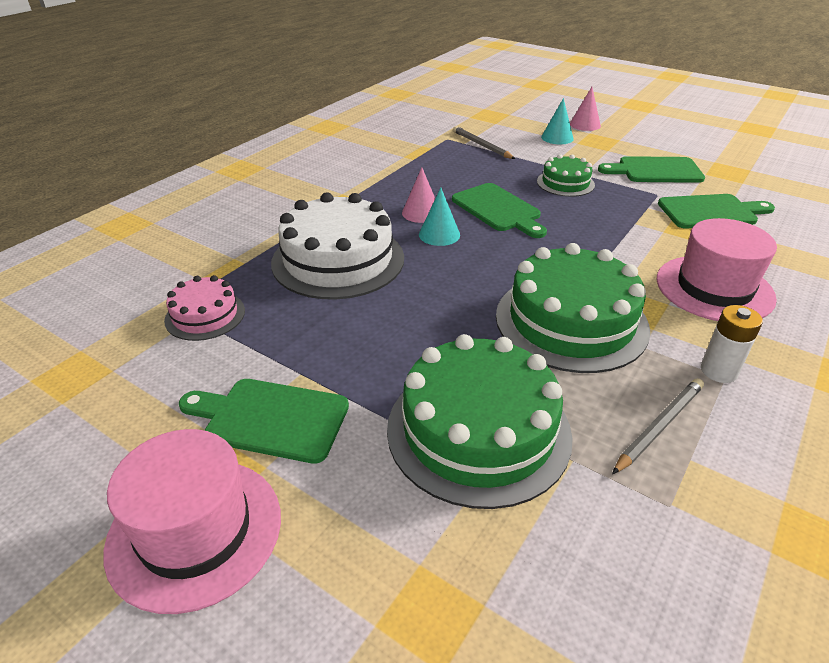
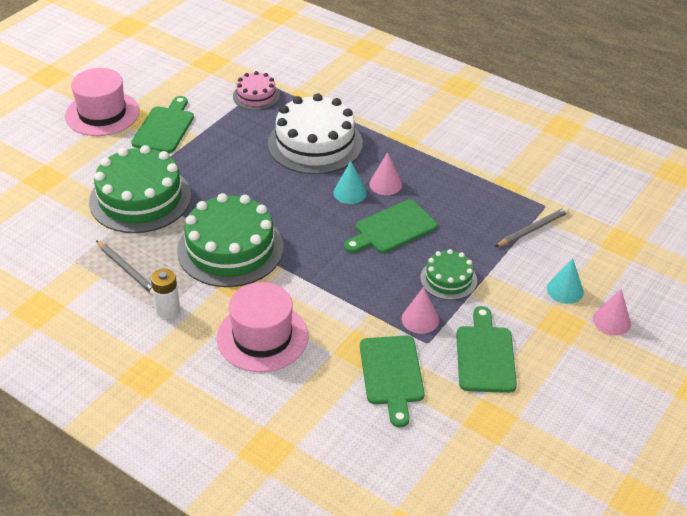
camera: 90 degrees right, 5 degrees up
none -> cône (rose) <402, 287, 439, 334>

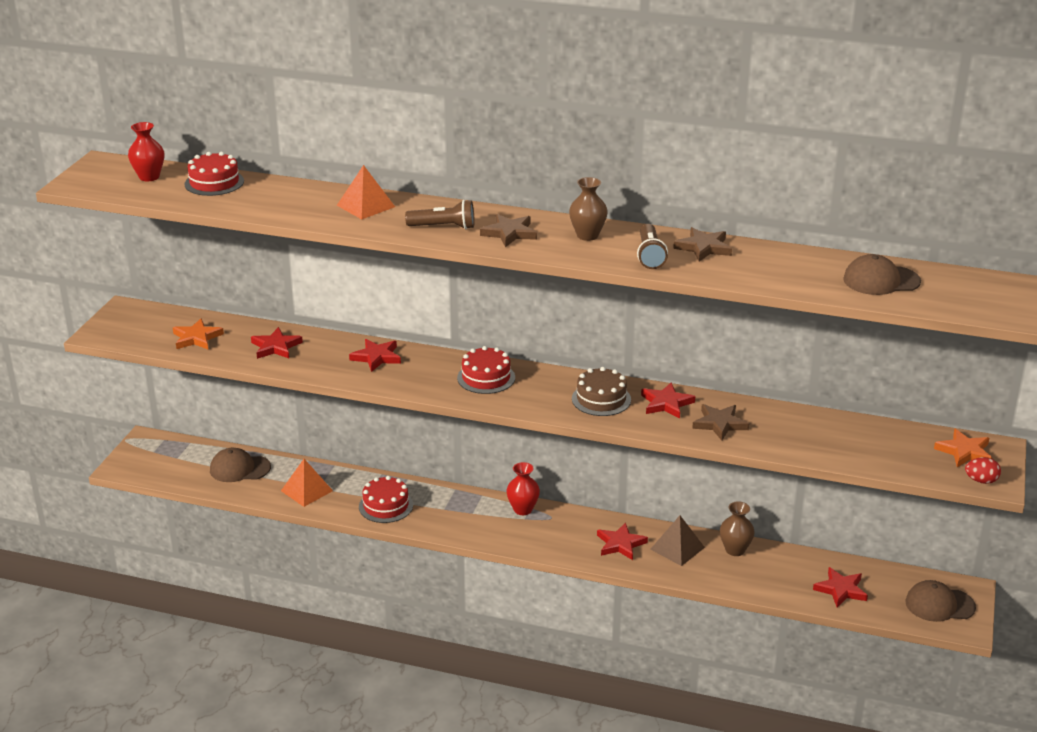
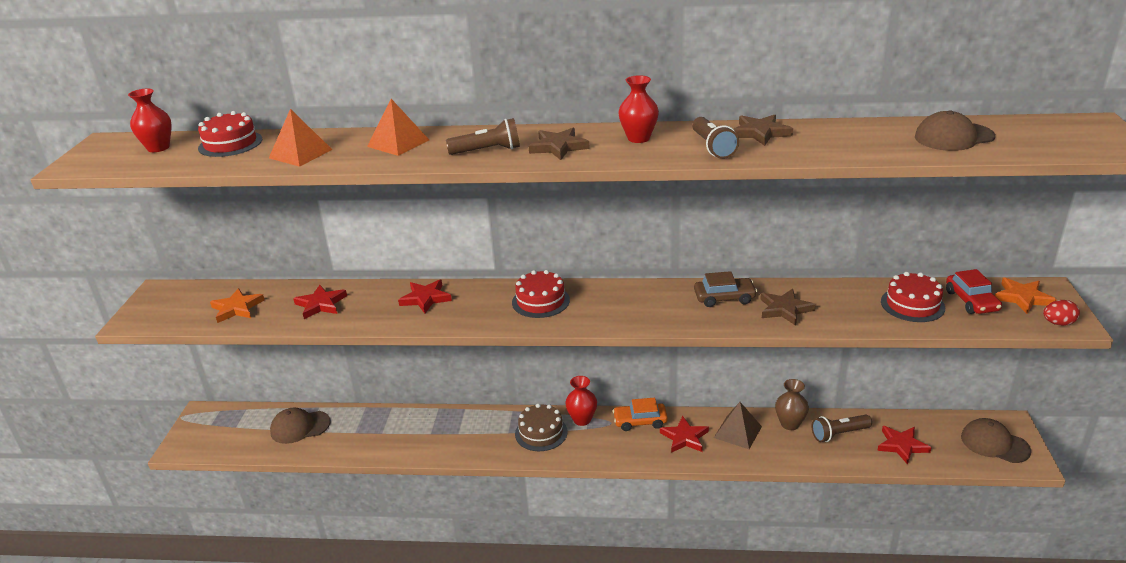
camera: 10 degrees left, 0 degrees up
pyramide (orange) <281, 459, 333, 507> -> pyramide (orange) <269, 109, 332, 167>, move
gâteau (marron) <572, 367, 631, 416> -> gâteau (marron) <515, 404, 567, 451>, move
none -> voiture (orange) <613, 398, 668, 431>
vase (marron) <569, 177, 608, 241> -> vase (rouge) <618, 75, 659, 143>
étoile (rouge) <641, 382, 695, 419> -> voiture (marron) <694, 271, 757, 307>
none -> lampe de poche (marron) <812, 415, 872, 442>
gâteau (rouge) <359, 476, 413, 523> -> gâteau (rouge) <881, 272, 945, 322>, move
none -> voiture (rouge) <946, 269, 1002, 314>
casquette (marron) <906, 580, 976, 622> -> casquette (marron) <961, 418, 1031, 463>, 45 degrees clockwise

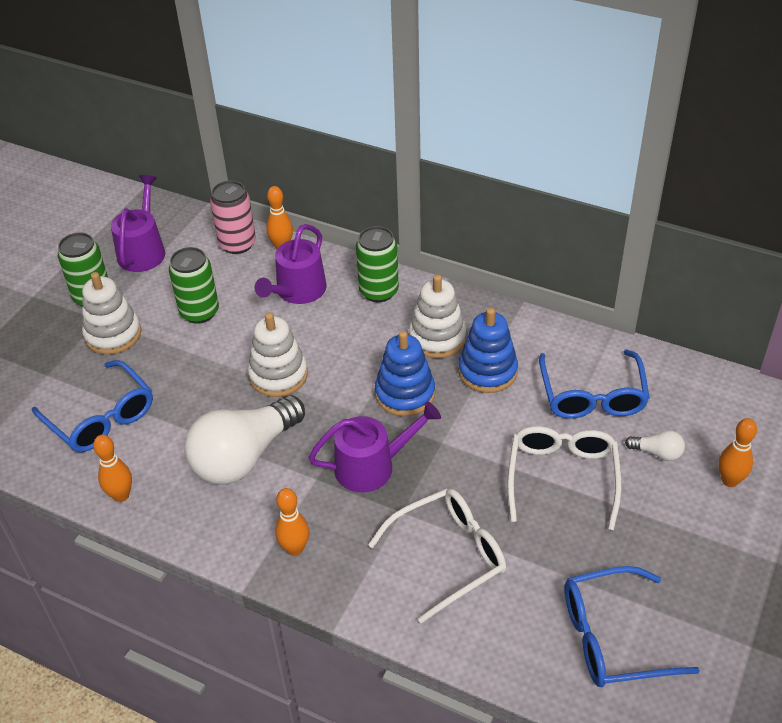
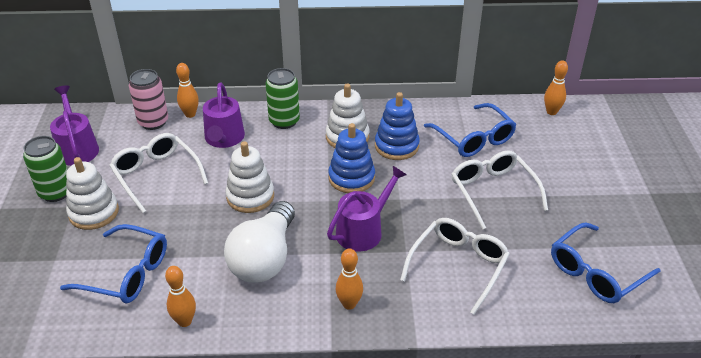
camera: 30 degrees left, 5 degrees down
canette (vert) <169, 247, 219, 324> -> lunettes (blanc) <109, 133, 208, 213>
quille (orange) <719, 418, 757, 487> -> quille (orange) <544, 60, 568, 115>, move
ampoule (blanc) <625, 430, 685, 461> -> none

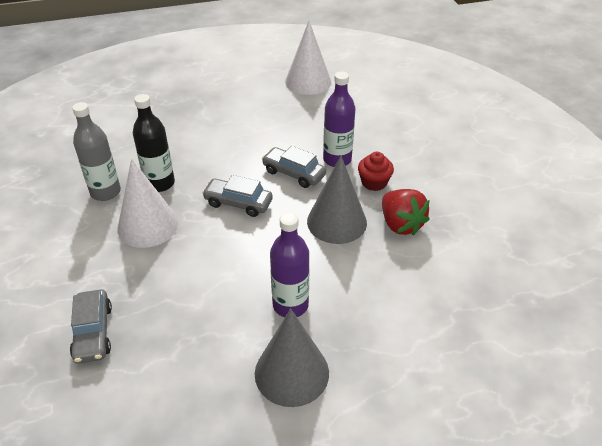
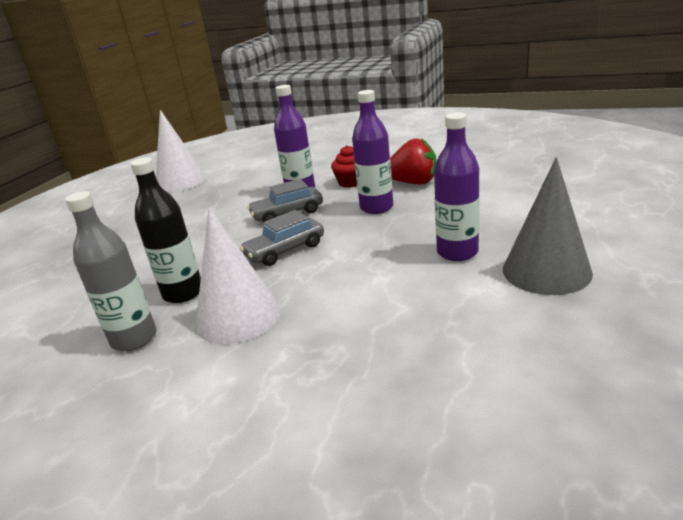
camera: 50 degrees left, 15 degrees down
cône (gris) <307, 156, 367, 244> -> bouteille (violet) <352, 90, 393, 214>
voiture (gris) <70, 289, 112, 364> -> none

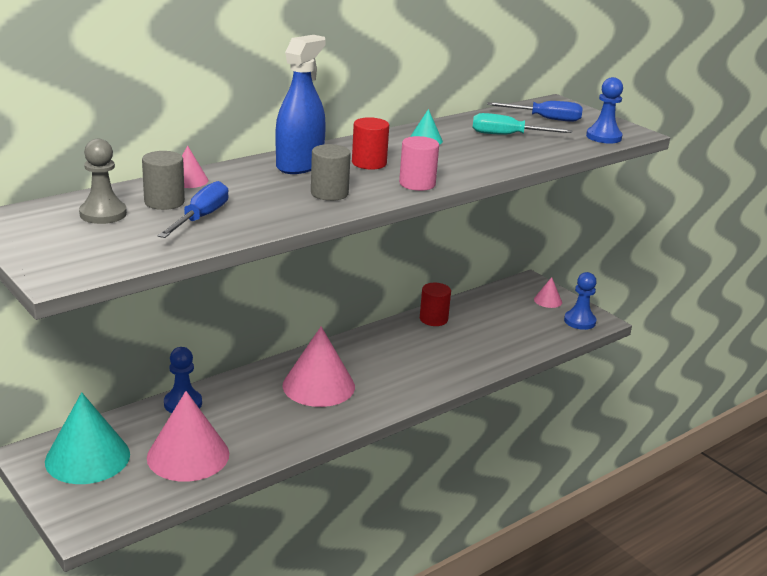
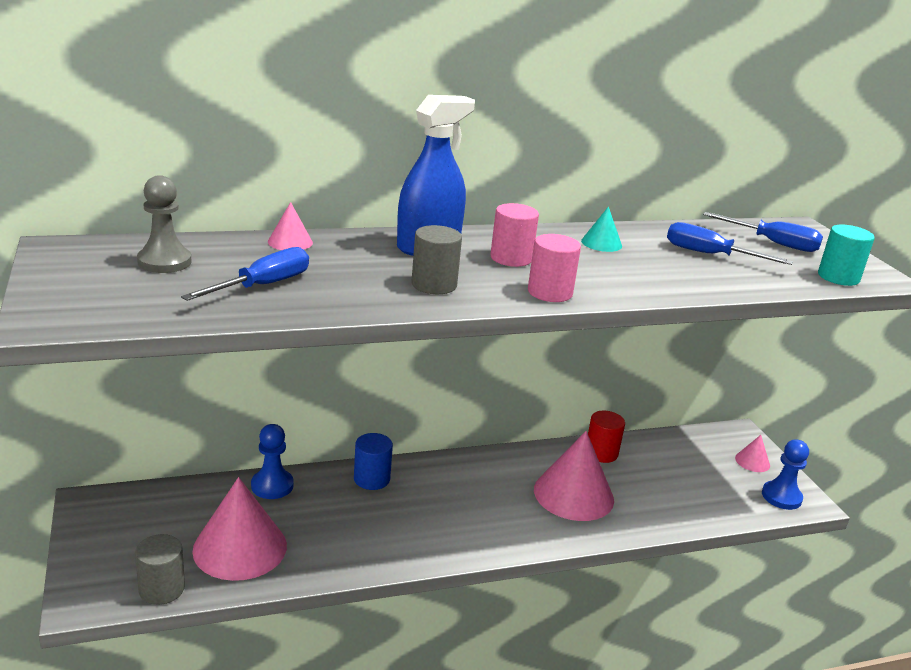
camera: 20 degrees right, 0 degrees up
cylindre (gris) <142, 151, 185, 210> -> cylindre (gris) <135, 534, 185, 605>, move
none -> cylindre (bleu) <354, 433, 393, 490>
cylindre (rouge) <352, 117, 389, 170> -> cylindre (rose) <490, 203, 539, 267>
cône (rose) <283, 326, 355, 407> -> cône (rose) <534, 431, 614, 521>, move
tournevis (turquoise) <473, 113, 573, 135> -> tournevis (bleu) <667, 222, 793, 265>
pion (bleu) <586, 77, 623, 144> -> cylindre (turquoise) <818, 225, 875, 286>
cône (turquoise) <45, 392, 130, 484> -> none

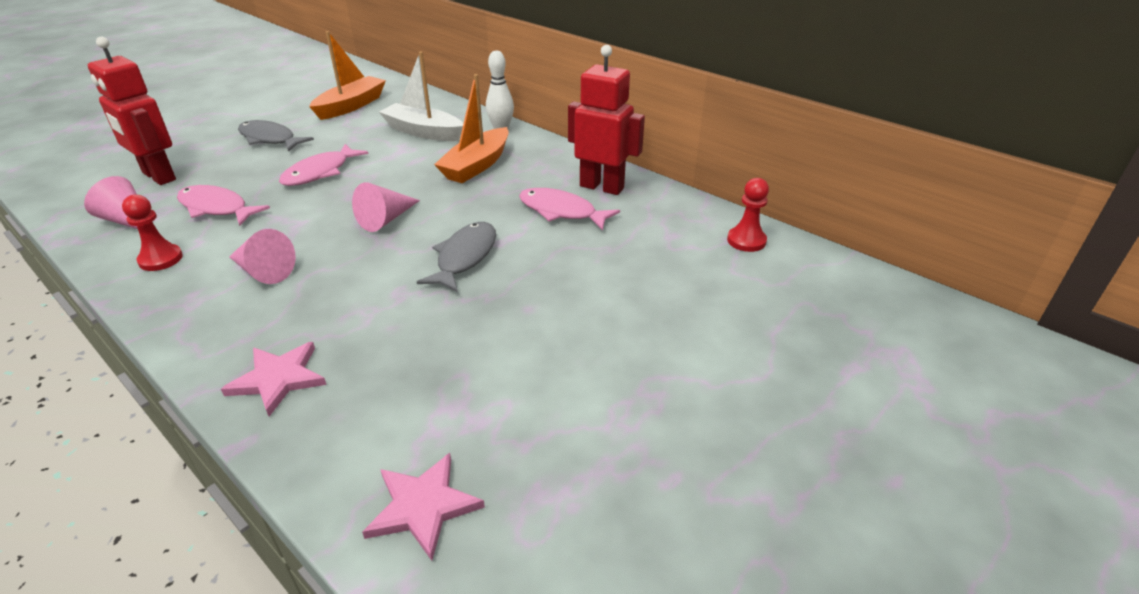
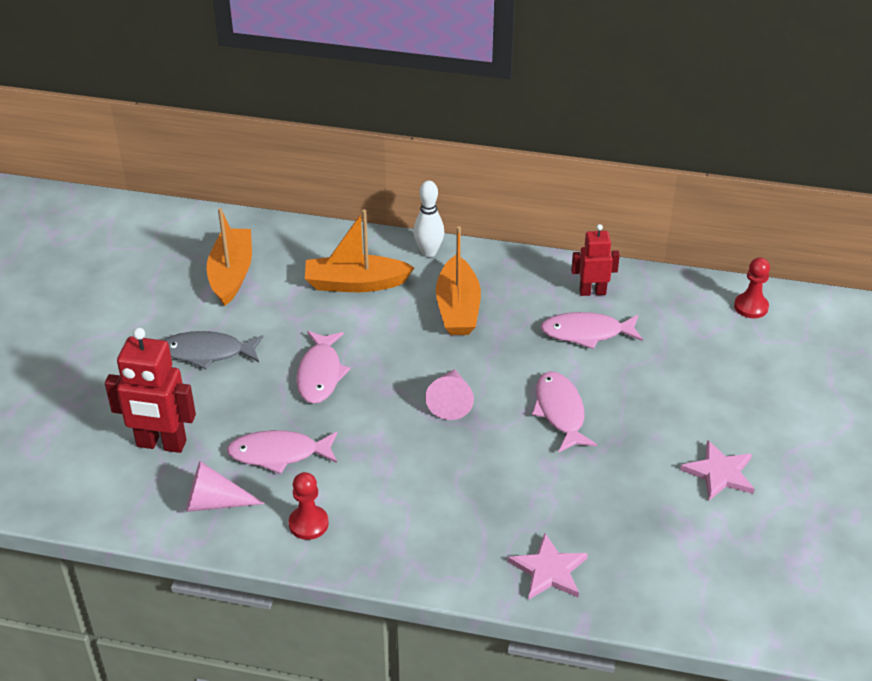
camera: 30 degrees left, 5 degrees up
bateau (blanc) <379, 52, 463, 141> -> bateau (orange) <305, 210, 415, 292>
poisson (gris) <417, 222, 496, 293> -> poisson (rose) <532, 371, 597, 453>
robot (rouge) <568, 45, 645, 195> -> robot (rouge) <571, 224, 620, 296>, x0.62
étoile (rose) <362, 453, 485, 561> -> étoile (rose) <680, 440, 755, 500>, move
cône (rose) <229, 229, 296, 284> -> none

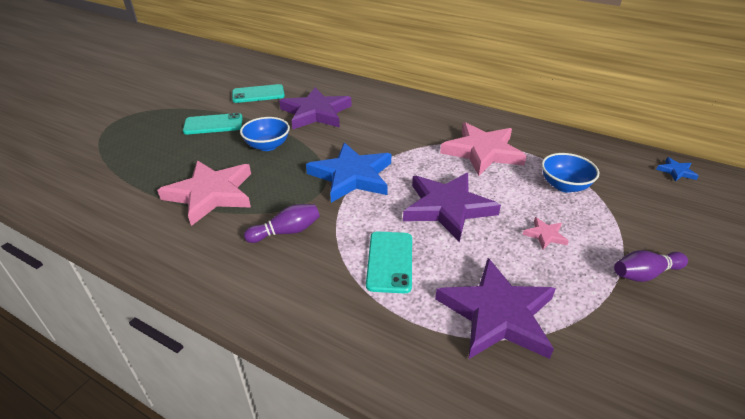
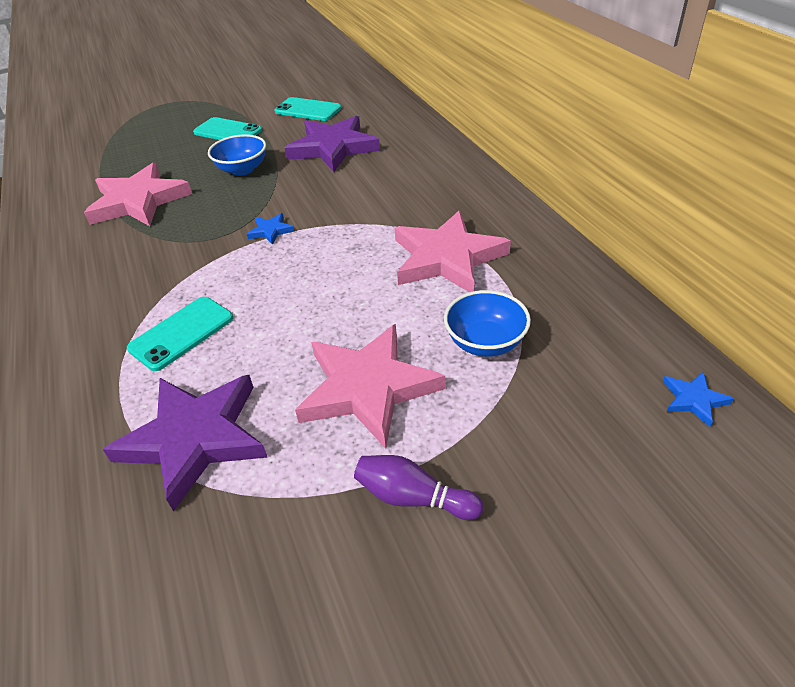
camera: 40 degrees right, 5 degrees up
étoile (bleu) <306, 143, 391, 203> -> étoile (bleu) <247, 213, 295, 245>, x0.42
étoile (rose) <523, 217, 569, 250> -> étoile (rose) <295, 324, 445, 449>, x2.37
quille (violet) <244, 204, 320, 243> -> none
étoile (violet) <403, 173, 501, 242> -> none

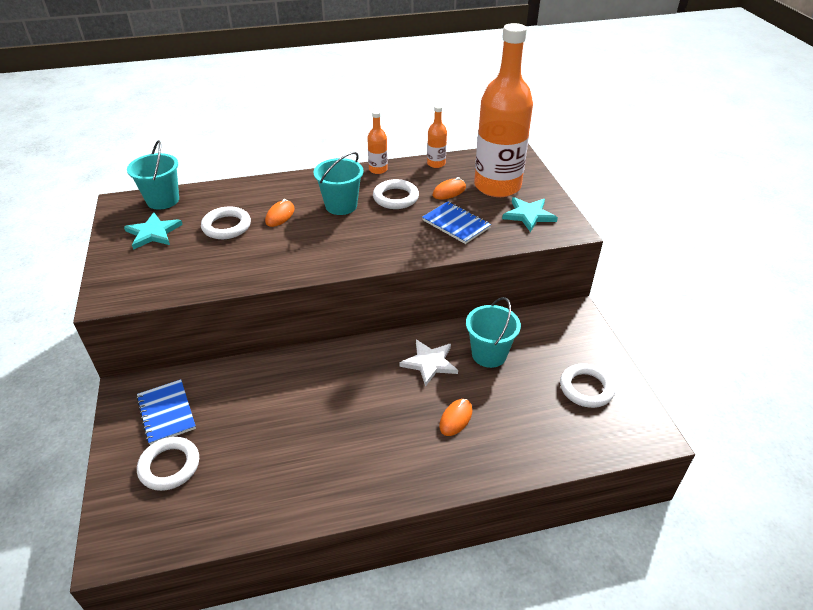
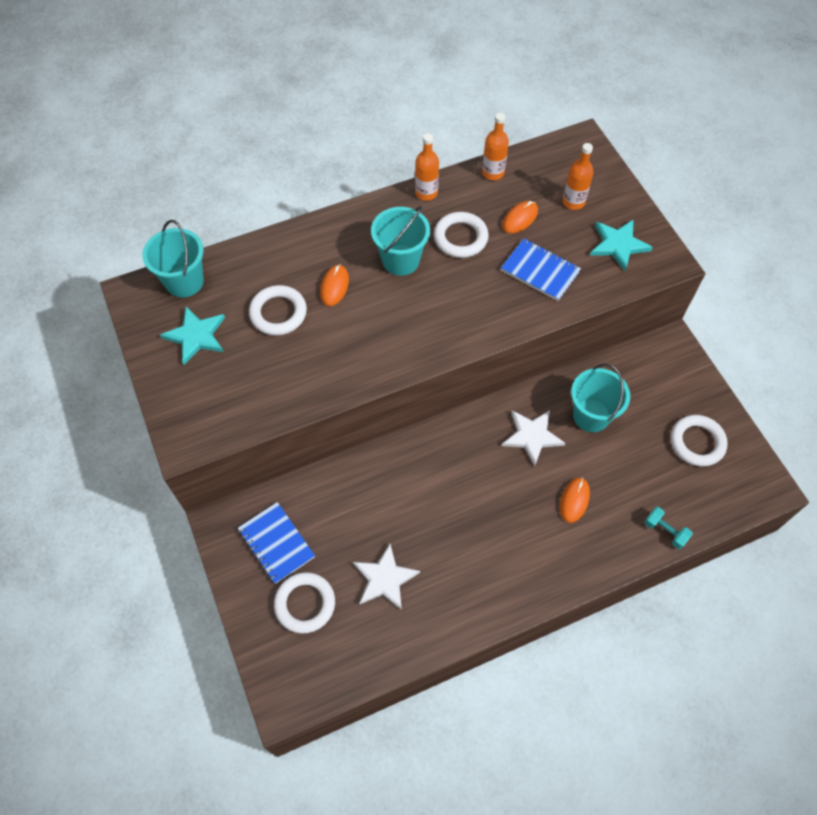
camera: 10 degrees left, 20 degrees up
none -> étoile (blanc) <353, 544, 420, 610>
bouteille (orange) <474, 23, 533, 197> -> bouteille (orange) <562, 143, 594, 210>, x0.41
none -> haltère (turquoise) <645, 507, 693, 549>

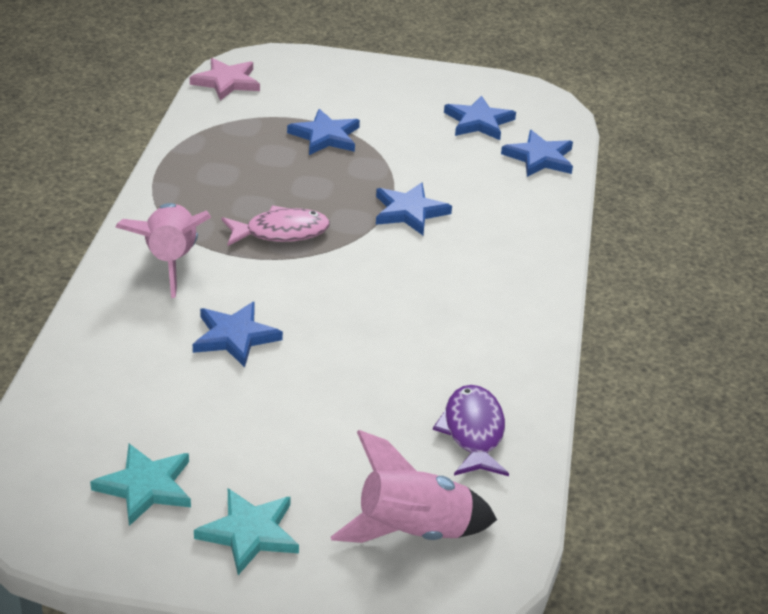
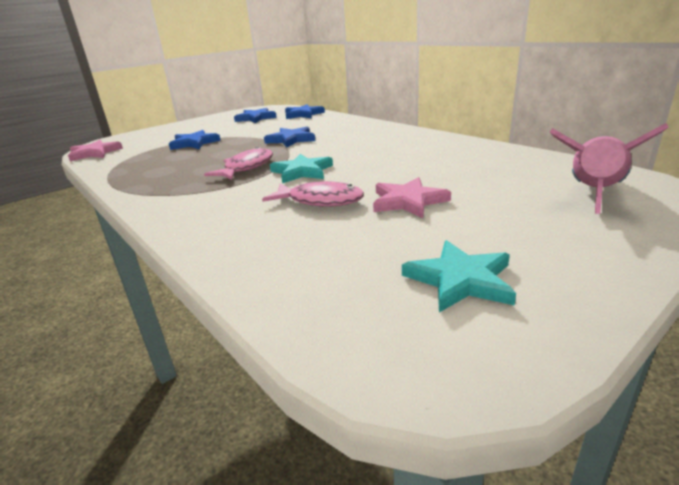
camera: 45 degrees left, 10 degrees down
étoile (bleu) <193, 302, 283, 367> -> poisson (rose) <262, 181, 364, 207>
étoile (turquoise) <194, 488, 299, 575> -> étoile (turquoise) <270, 154, 333, 183>, move
none -> étoile (rose) <373, 177, 451, 218>
fusée (rose) <116, 203, 211, 298> -> none
poisson (violet) <433, 385, 509, 476> -> none

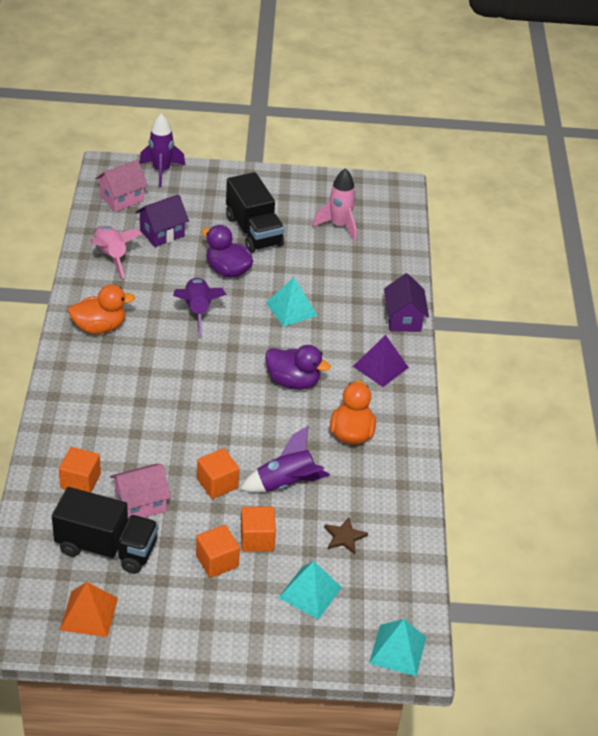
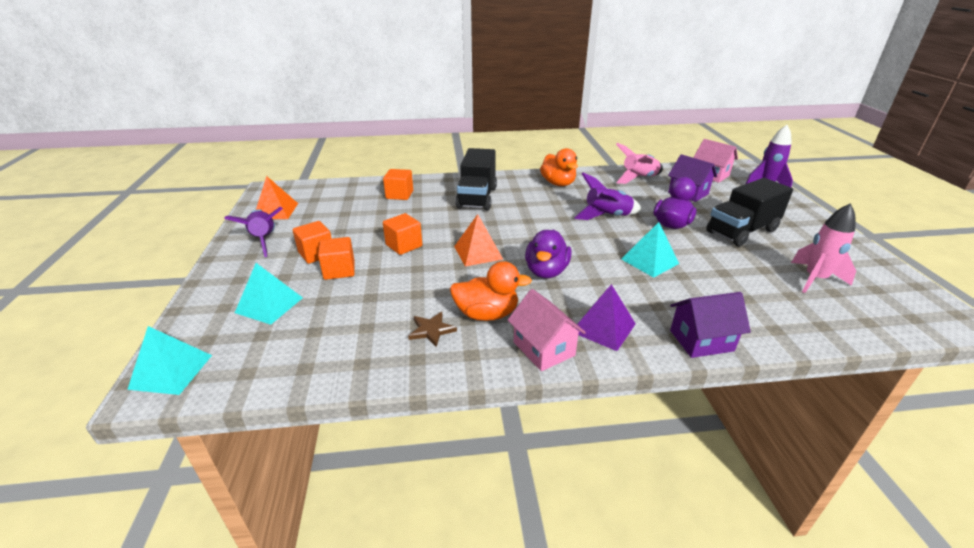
camera: 85 degrees right, 10 degrees down
fusée (violet) <240, 426, 330, 493> -> fusée (violet) <224, 207, 283, 257>, move
étoile (marron) <324, 517, 368, 554> -> étoile (marron) <408, 312, 457, 347>, move
none -> pyramide (orange) <454, 214, 503, 267>
camion (noir) <52, 487, 159, 574> -> camion (noir) <455, 148, 497, 210>, move
maison (rose) <110, 464, 171, 519> -> maison (rose) <508, 289, 586, 371>, move

